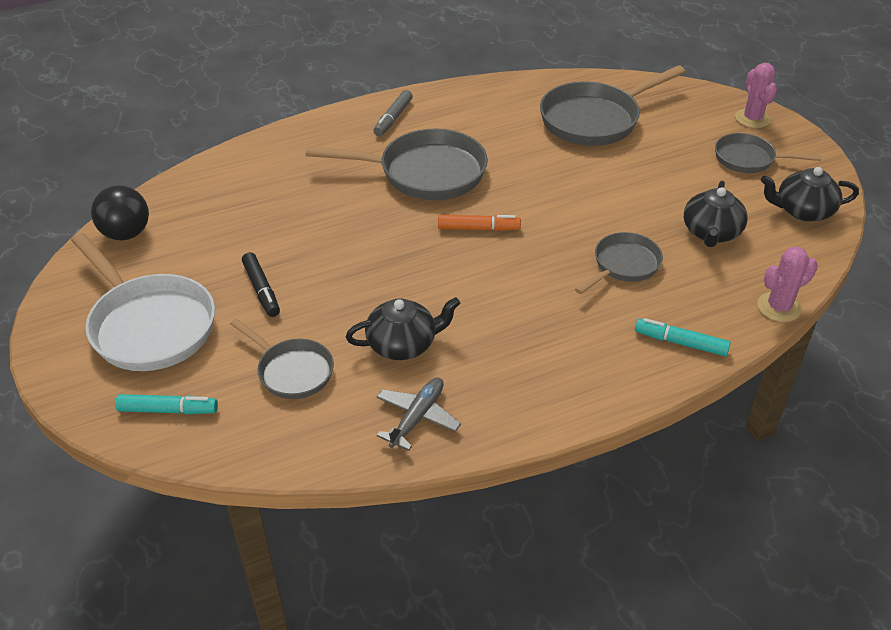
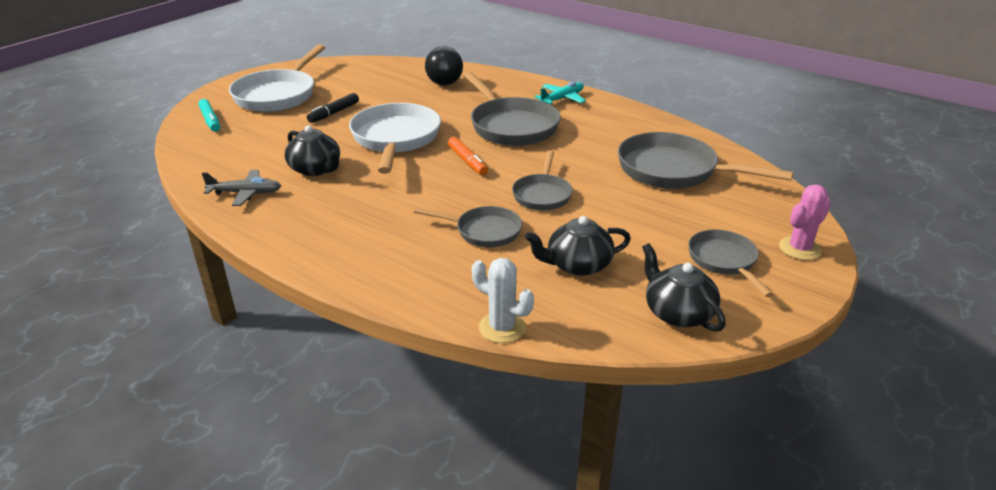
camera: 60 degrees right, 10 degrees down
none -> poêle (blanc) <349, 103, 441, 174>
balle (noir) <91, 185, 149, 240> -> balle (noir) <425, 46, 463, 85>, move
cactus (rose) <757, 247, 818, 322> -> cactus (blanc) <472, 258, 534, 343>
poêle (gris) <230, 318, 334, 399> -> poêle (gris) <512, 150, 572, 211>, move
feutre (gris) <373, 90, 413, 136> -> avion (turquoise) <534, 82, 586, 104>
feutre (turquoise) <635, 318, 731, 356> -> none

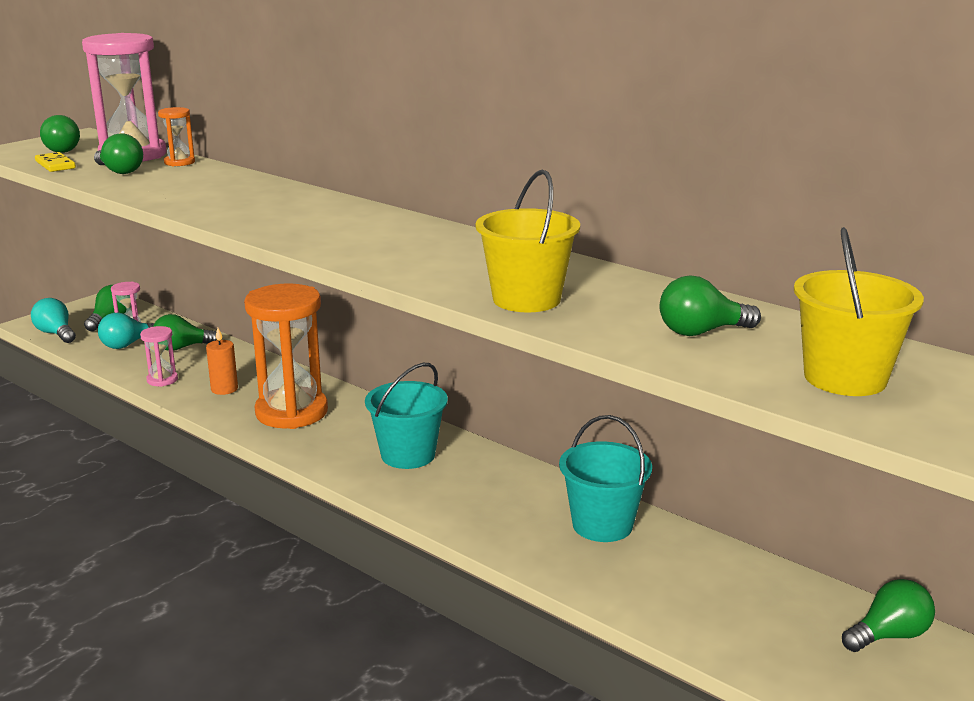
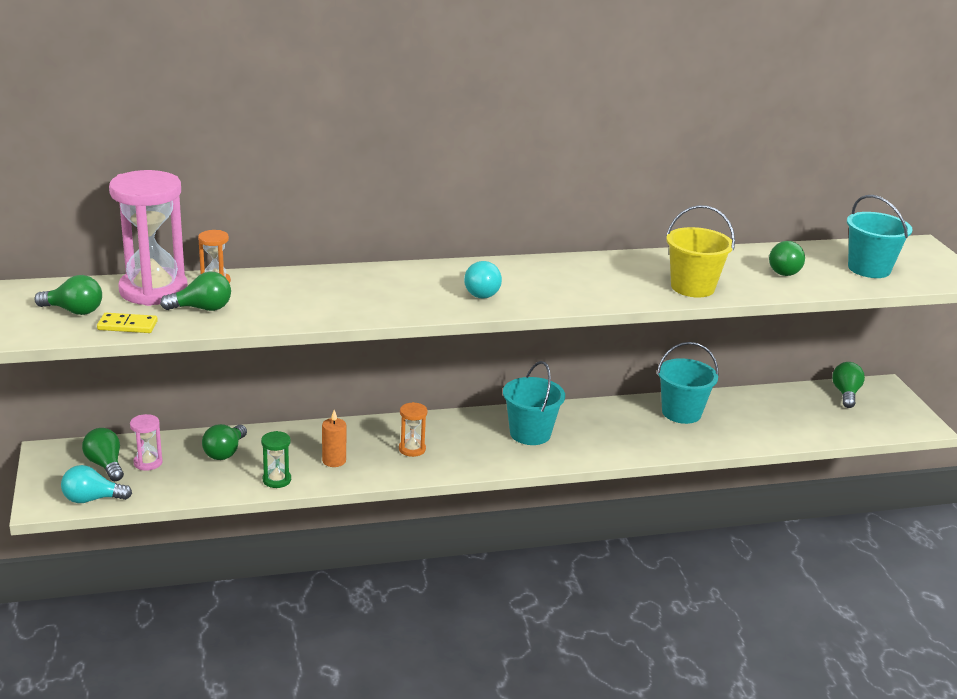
camera: 55 degrees left, 5 degrees up
sablier (rose) <140, 326, 178, 387> -> sablier (vert) <261, 431, 291, 488>
sablier (orange) <244, 283, 328, 429> -> sablier (orange) <399, 402, 428, 457>, x0.45
ampoule (turquoise) <98, 312, 155, 349> -> ampoule (turquoise) <464, 261, 502, 298>, move
seau (jaune) <794, 227, 924, 396> -> seau (turquoise) <847, 195, 913, 278>

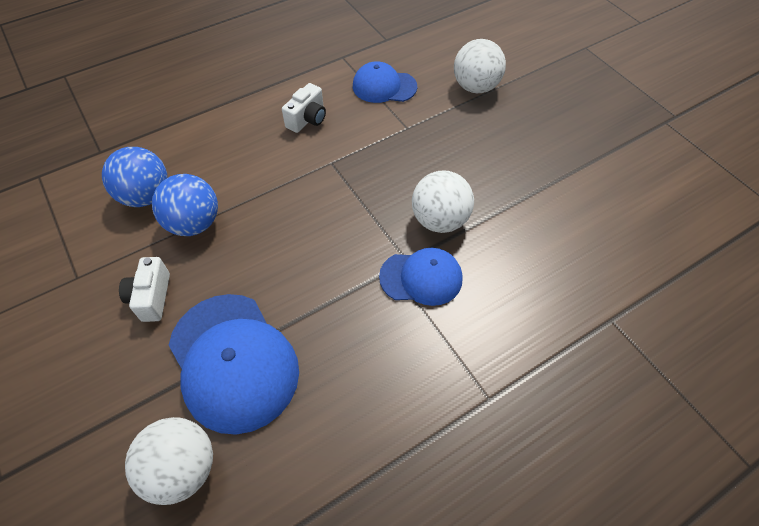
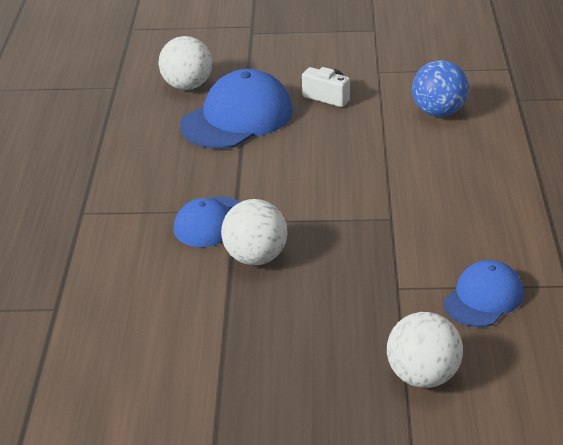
camera: 125 degrees right, 20 degrees down
casquette (bleu) <169, 294, 299, 435> -> casquette (bleu) <180, 69, 293, 149>, 135 degrees clockwise
balle (bleu) <152, 174, 218, 236> -> none
appareil photo (blanc) <282, 83, 326, 133> -> none

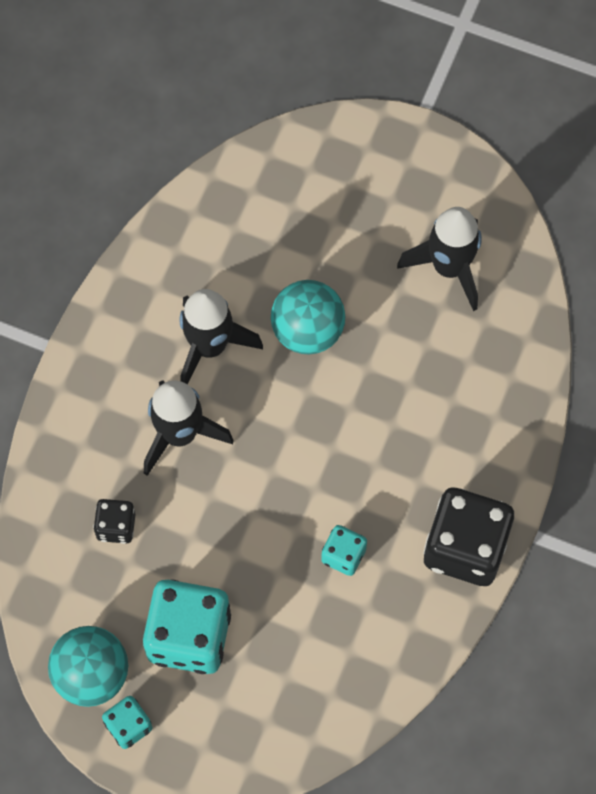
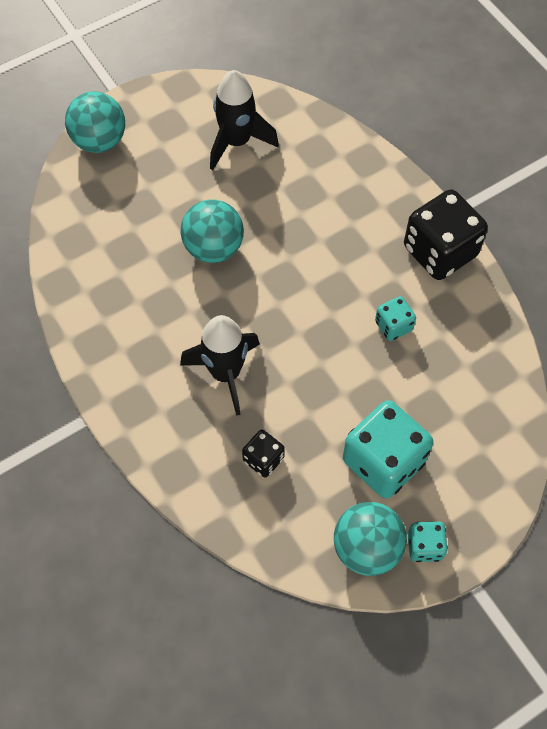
camera: 55 degrees left, 5 degrees down
none -> balle (turquoise) <65, 91, 125, 153>
fusée (noir) <179, 289, 263, 384> -> none

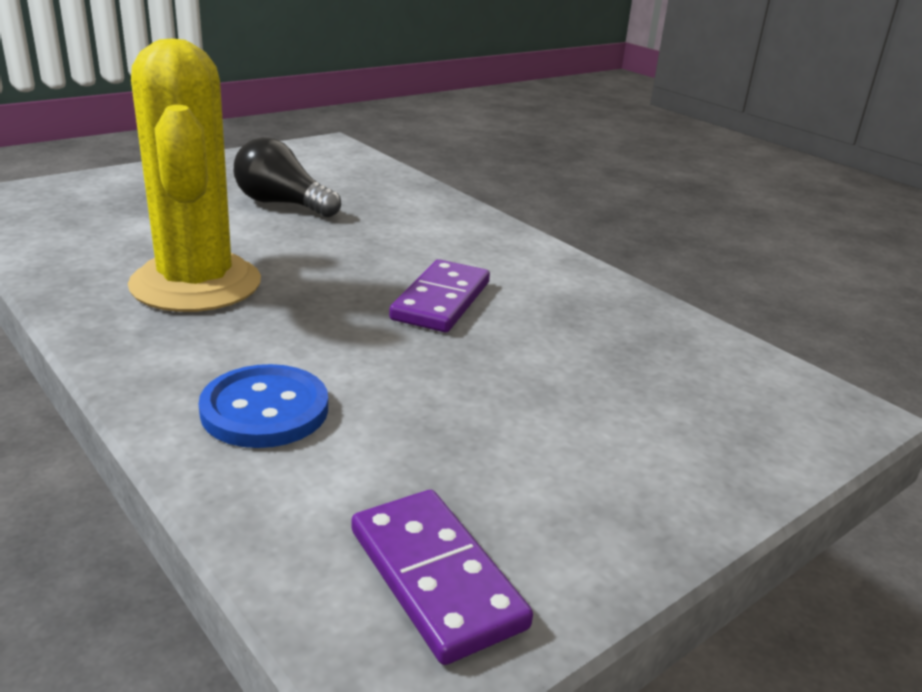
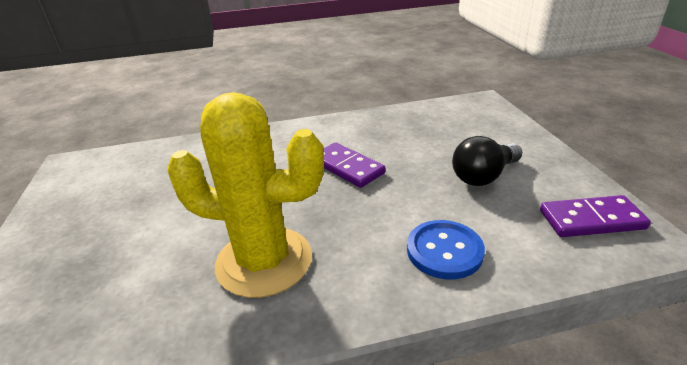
camera: 60 degrees left, 5 degrees up
ampoule (noir) <234, 137, 341, 217> -> ampoule (noir) <452, 136, 522, 186>, move

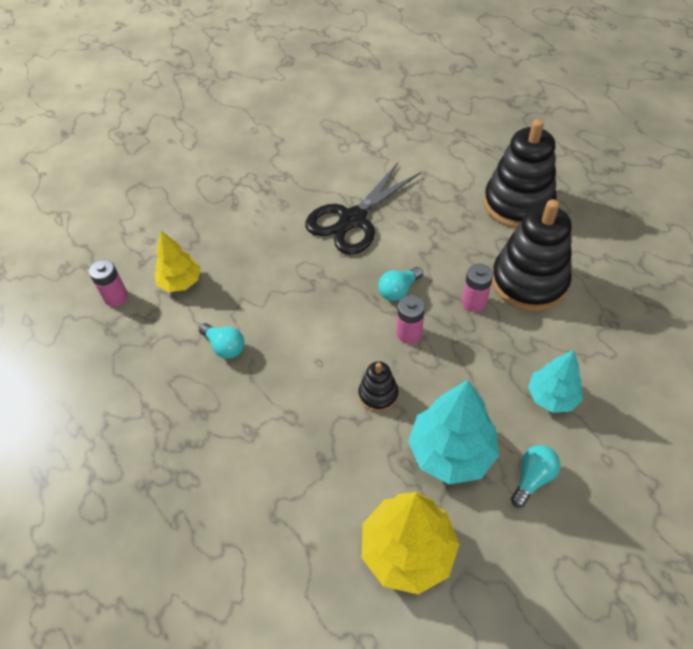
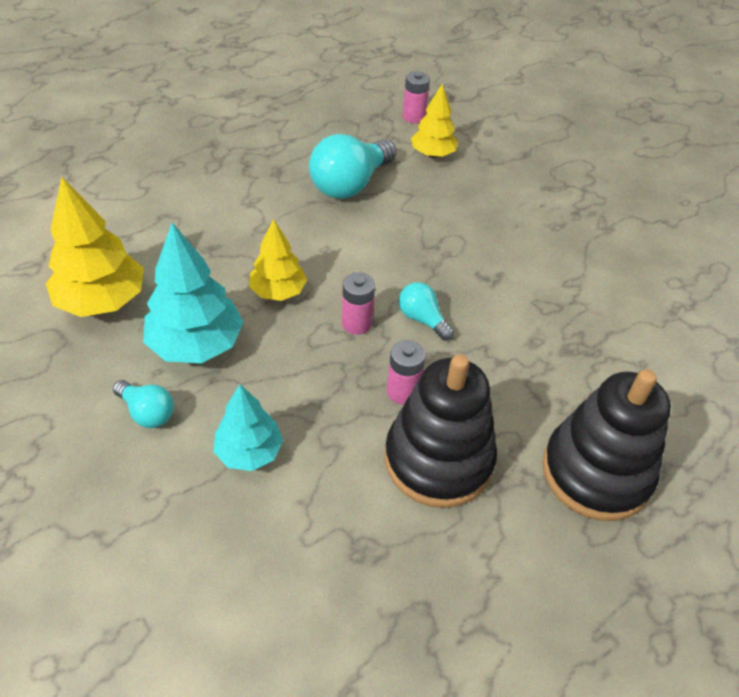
camera: 85 degrees right, 5 degrees down
jouet à empiler (noir) <359, 361, 398, 412> -> arbre (jaune) <249, 219, 307, 301>
ampoule (turquoise) <199, 323, 244, 359> -> ampoule (turquoise) <309, 134, 396, 199>, x1.89
ciseaux (noir) <305, 163, 421, 255> -> none

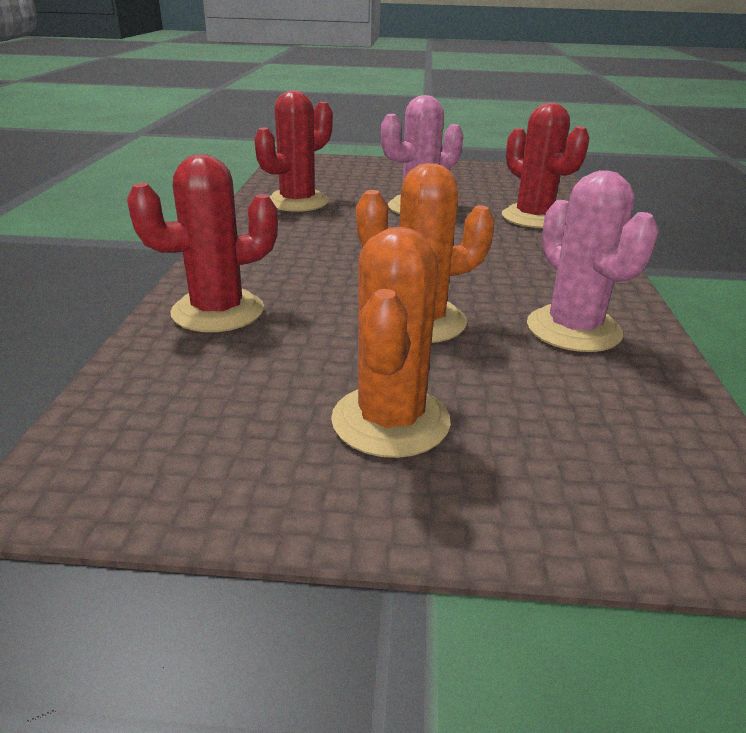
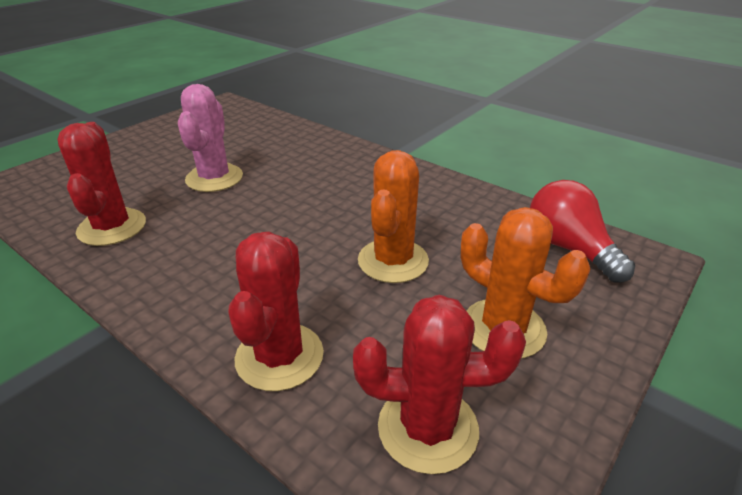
camera: 55 degrees left, 5 degrees up
cactus (rouge) <502, 103, 590, 228> -> cactus (rouge) <353, 295, 526, 474>, move
none -> ampoule (rouge) <530, 180, 635, 283>
cactus (rose) <527, 170, 659, 352> -> none

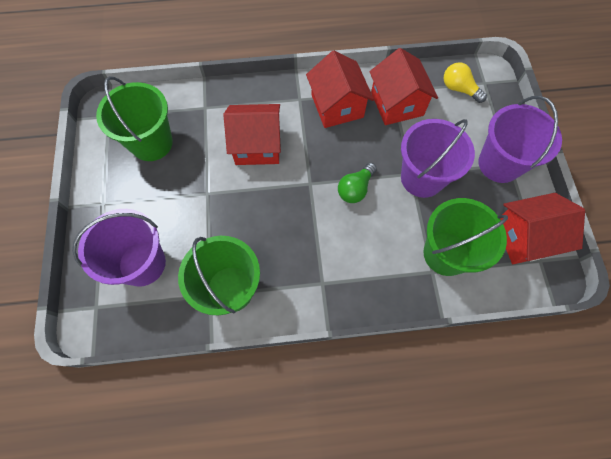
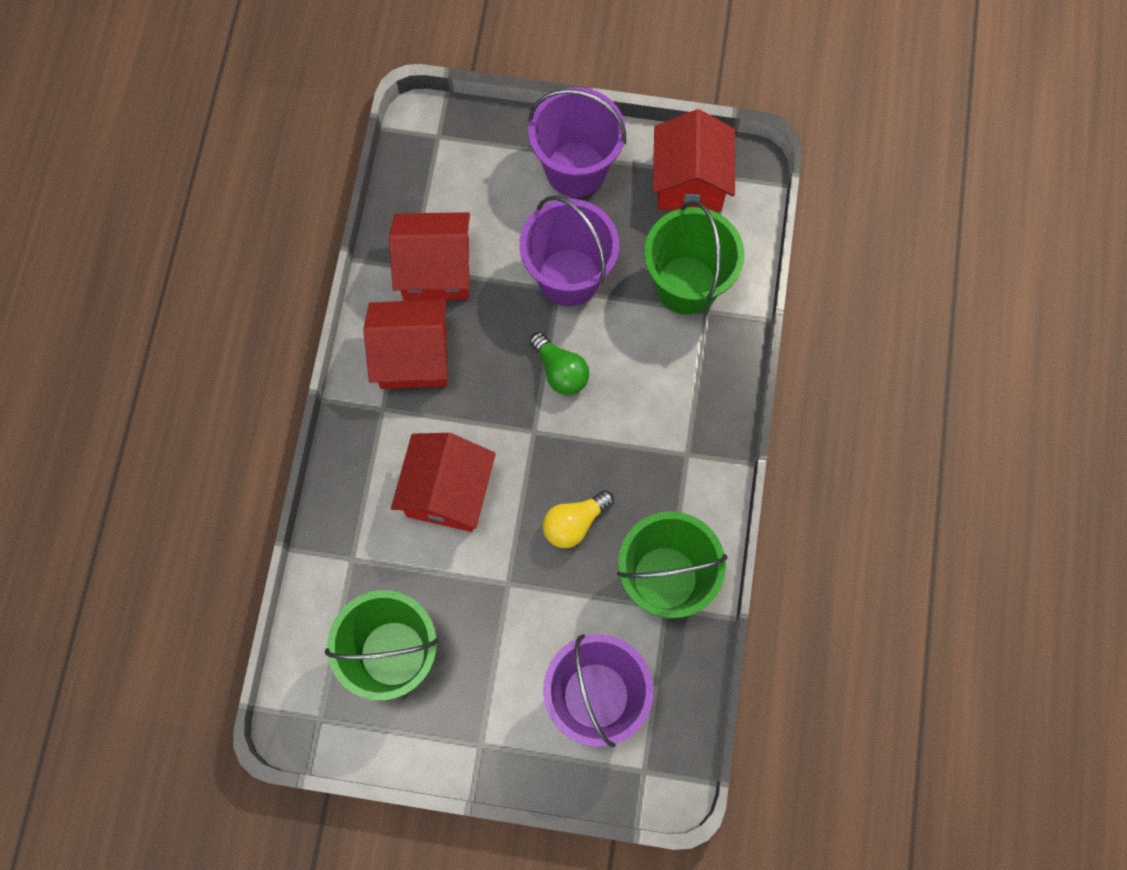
camera: 75 degrees left, 5 degrees up
ampoule (jaune) <444, 62, 487, 103> -> ampoule (jaune) <543, 490, 614, 548>, move

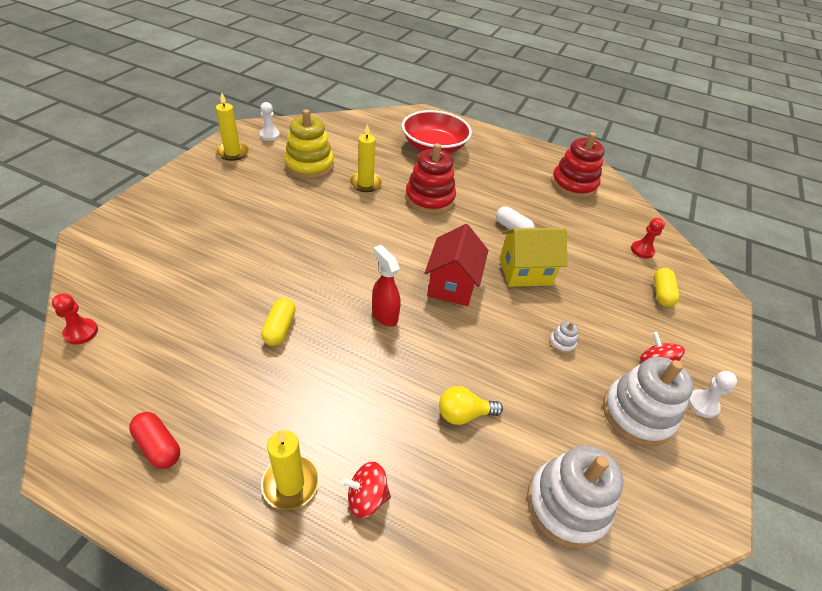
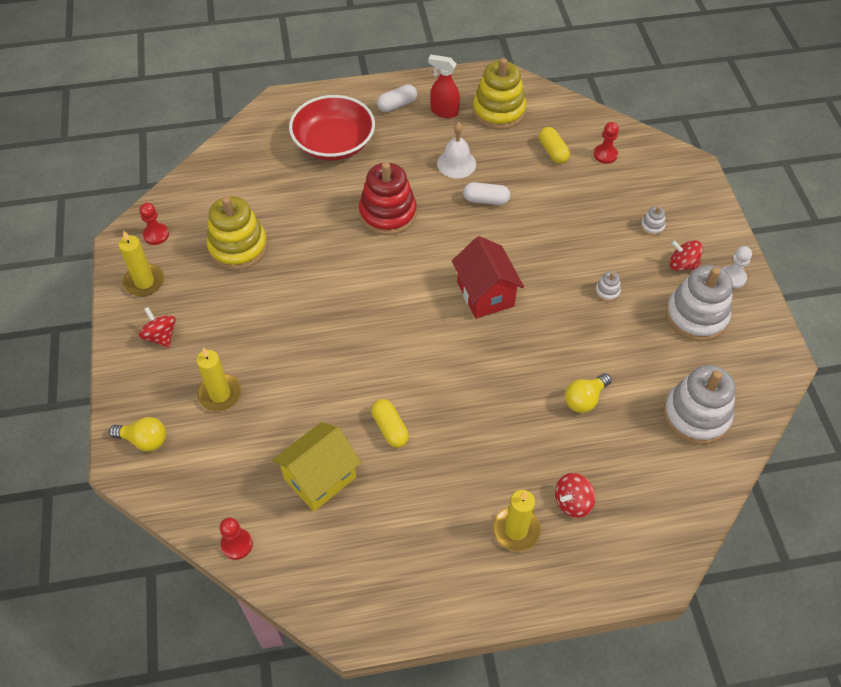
camera: 30 degrees left, 10 degrees up
none -> ampoule (jaune) <109, 417, 166, 451>
pion (blanc) <259, 102, 280, 141> -> pion (rouge) <139, 203, 169, 245>
none -> toupie (rouge) <139, 307, 176, 348>
bougie (jaune) <349, 124, 382, 192> -> bougie (jaune) <196, 347, 242, 411>, move
maison (jaune) <499, 228, 567, 287> -> maison (jaune) <272, 422, 361, 511>, move
none -> gélule (blanc) <377, 84, 417, 112>
vaporisateur (rouge) <372, 245, 400, 327> -> vaporisateur (rouge) <428, 55, 460, 118>, move
none -> cloche (blanc) <437, 122, 476, 178>
jouet à empiler (rouge) <551, 132, 605, 199> -> jouet à empiler (jaune) <473, 58, 526, 130>
gélule (jaune) <654, 268, 679, 307> -> gélule (jaune) <539, 127, 570, 164>, move
none -> jouet à empiler (blanc) <641, 206, 665, 236>
gélule (rouge) <129, 412, 180, 469> -> none

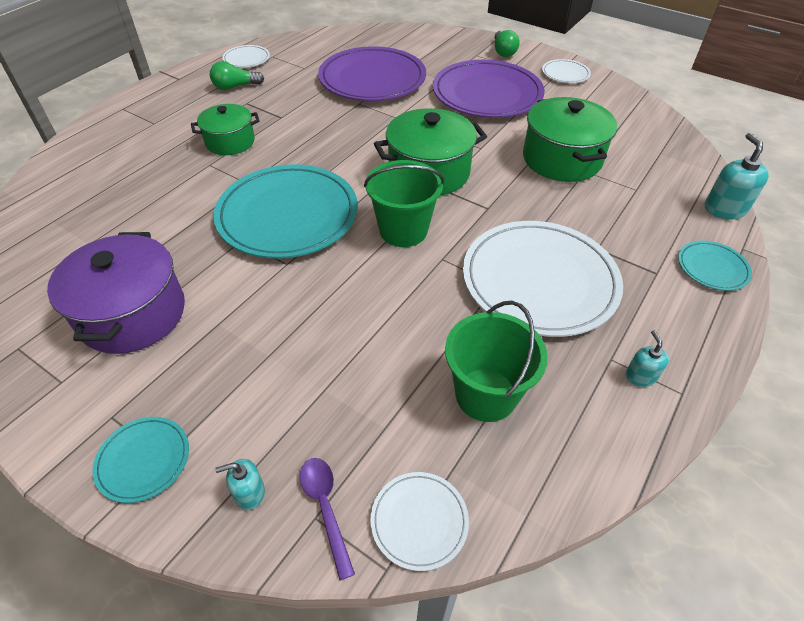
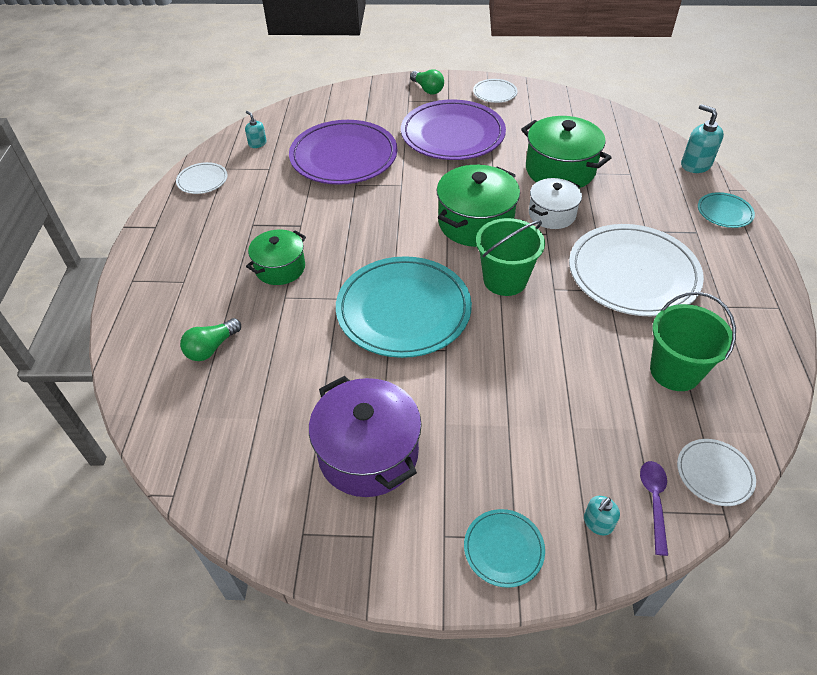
camera: 30 degrees left, 0 degrees up
ampoule (vert) <210, 61, 264, 90> -> ampoule (vert) <180, 318, 241, 361>, move
distributeur de savon (turquoise) <626, 330, 669, 387> -> distributeur de savon (turquoise) <245, 111, 267, 148>, move
none -> marmite (blanc) <529, 178, 582, 229>
cuillère (violet) <300, 458, 355, 580> -> cuillère (violet) <640, 461, 668, 556>, 60 degrees clockwise

